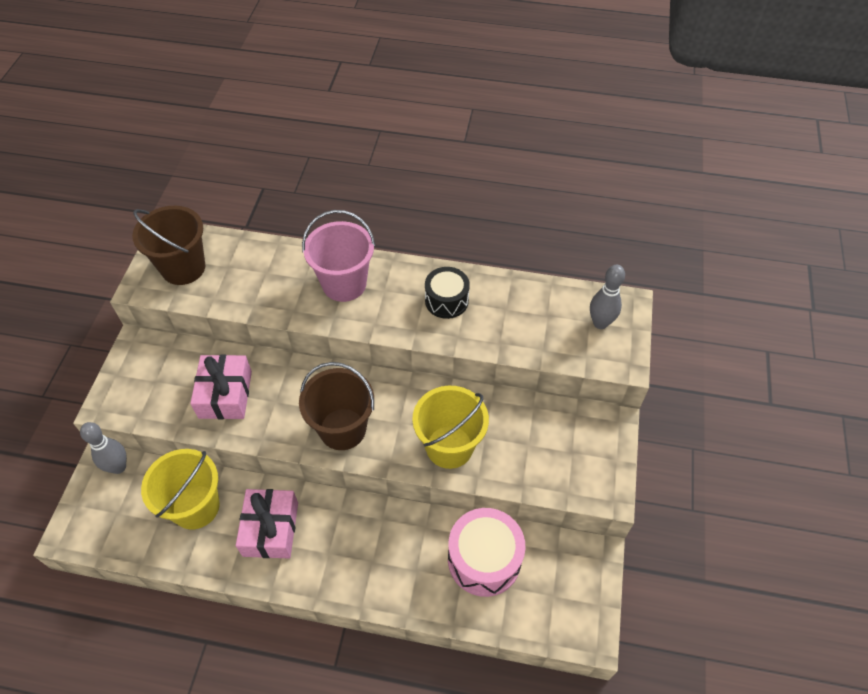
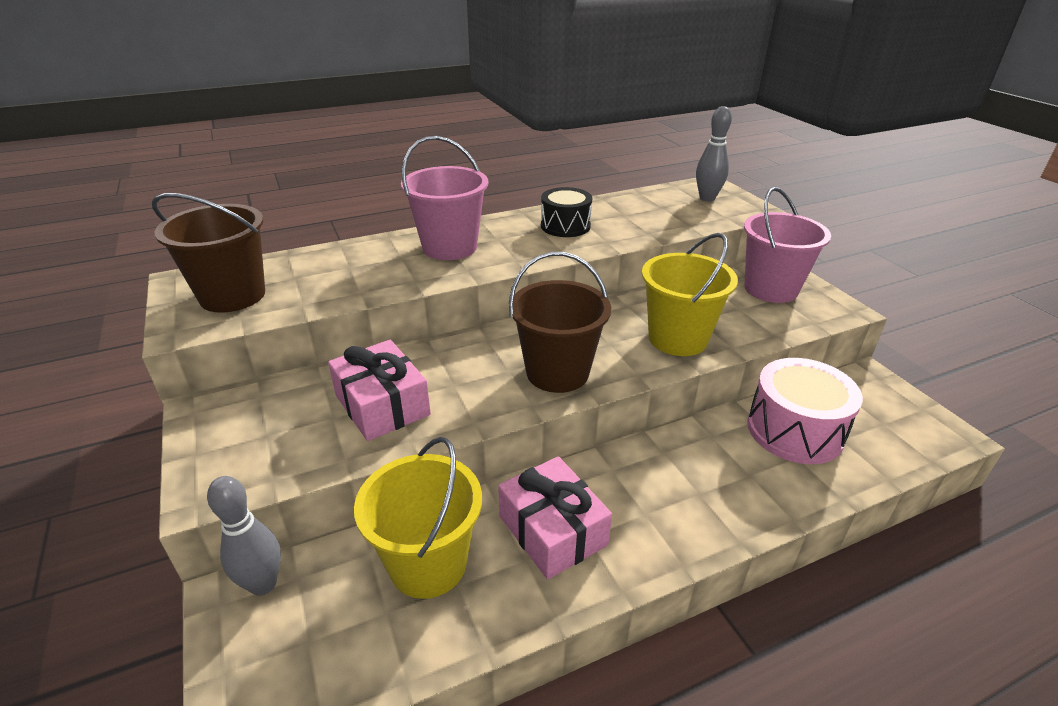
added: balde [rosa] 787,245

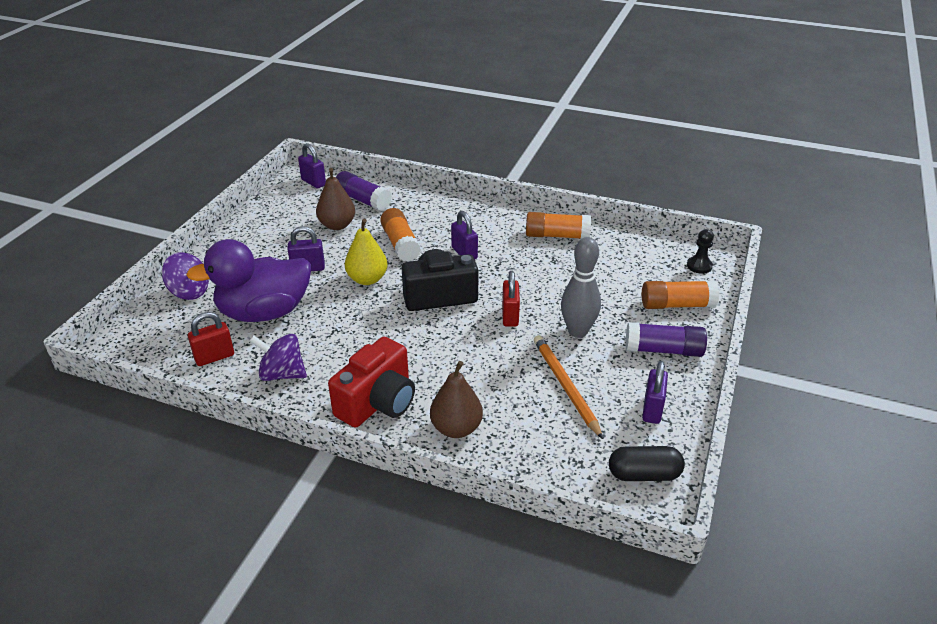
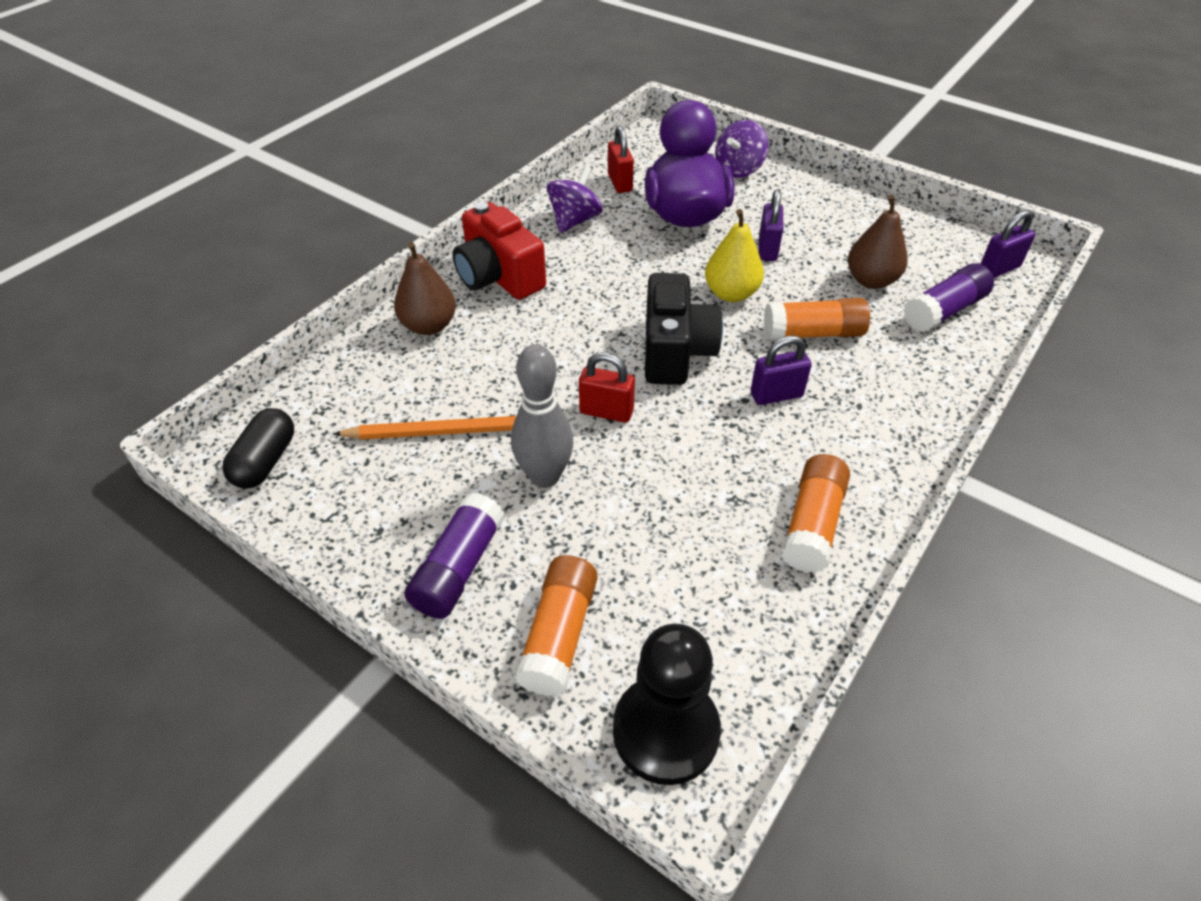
removed: candado [morado] 655,392
resized: peón [negro] 700,251 = 667,704 x2.00

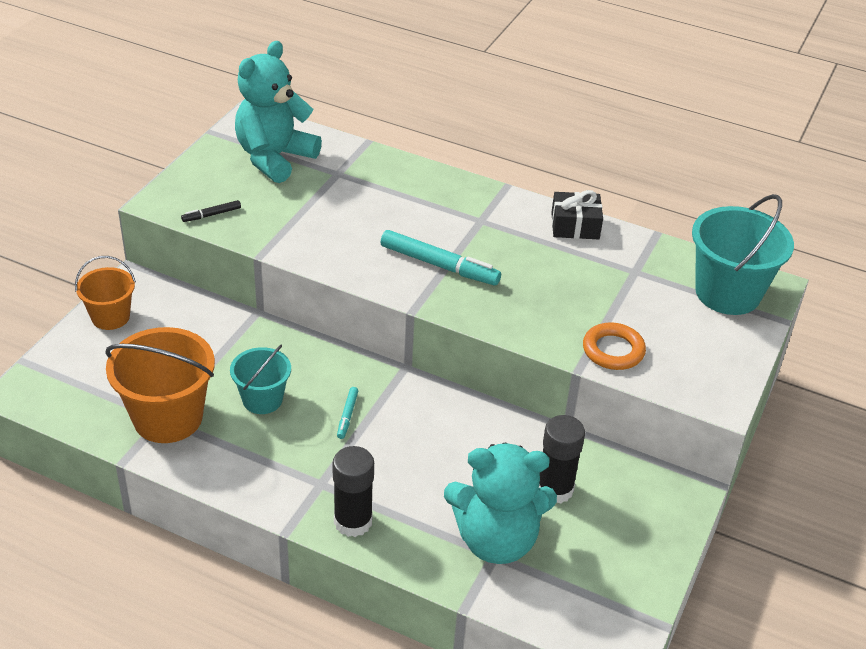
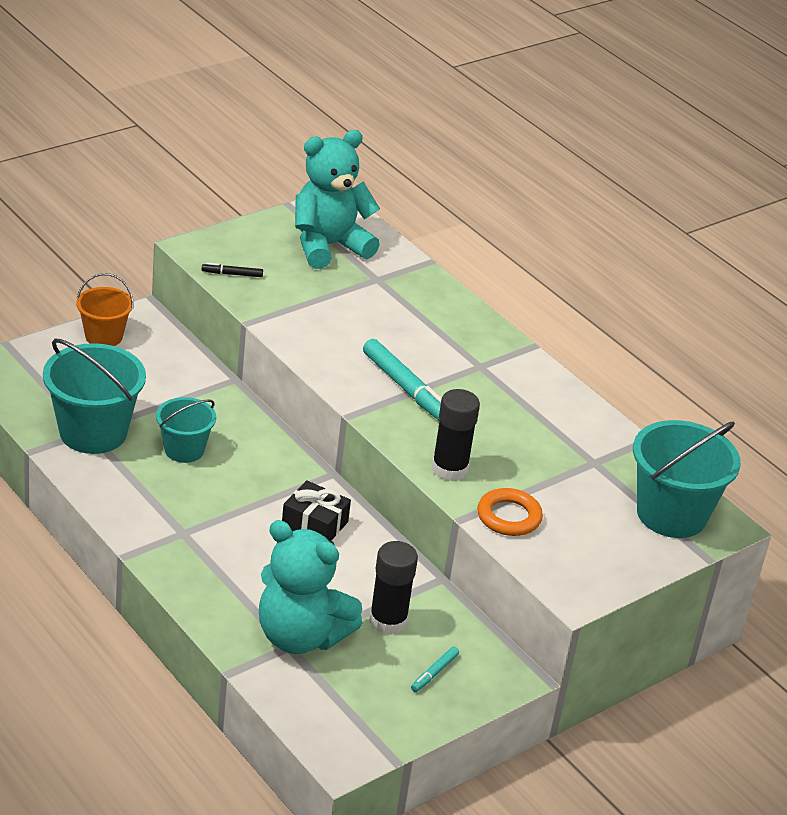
moved: regalo [negro] 577,214 to 316,510; rotulador [turquesa] 347,413 to 435,669; barra de pegamento [negro] 353,491 to 456,435
recoloured: balde [naranja] 160,385 to balde [turquesa] 94,396

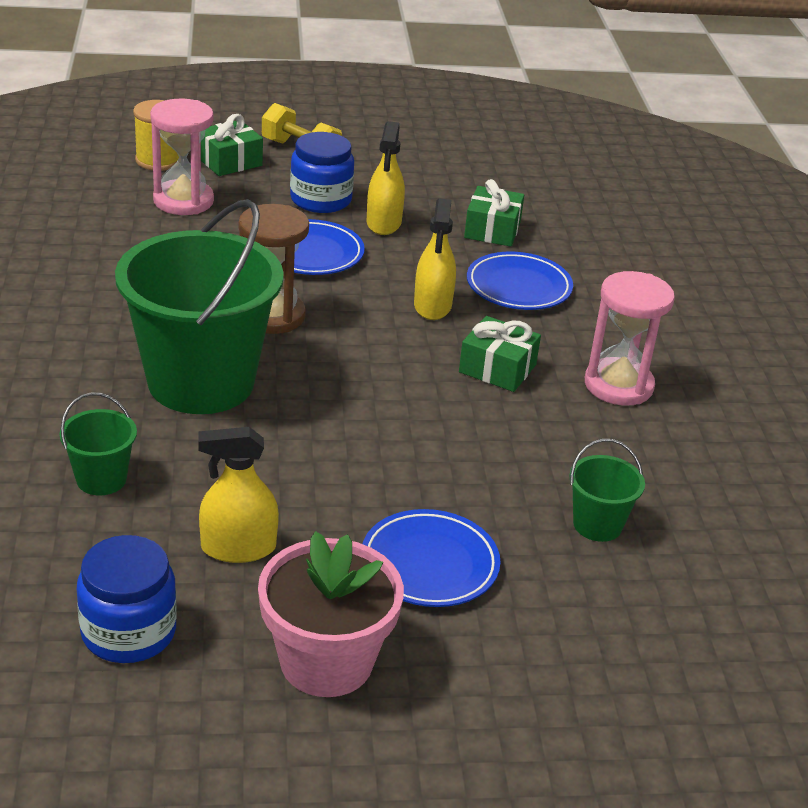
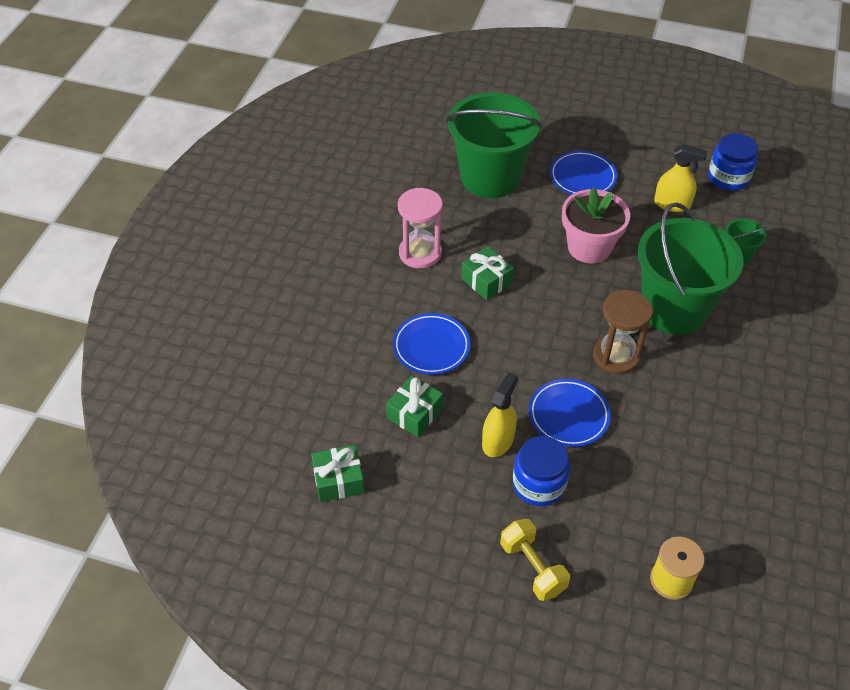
removed: reloj de arena [rosa] 182,157; pulverizador [amarillo] 435,259
moved: regalo [verde] 232,145 to 337,473; maceta [rosa] 331,614 to 596,225
resized: balde [verde] 607,490 = 494,145 x2.35

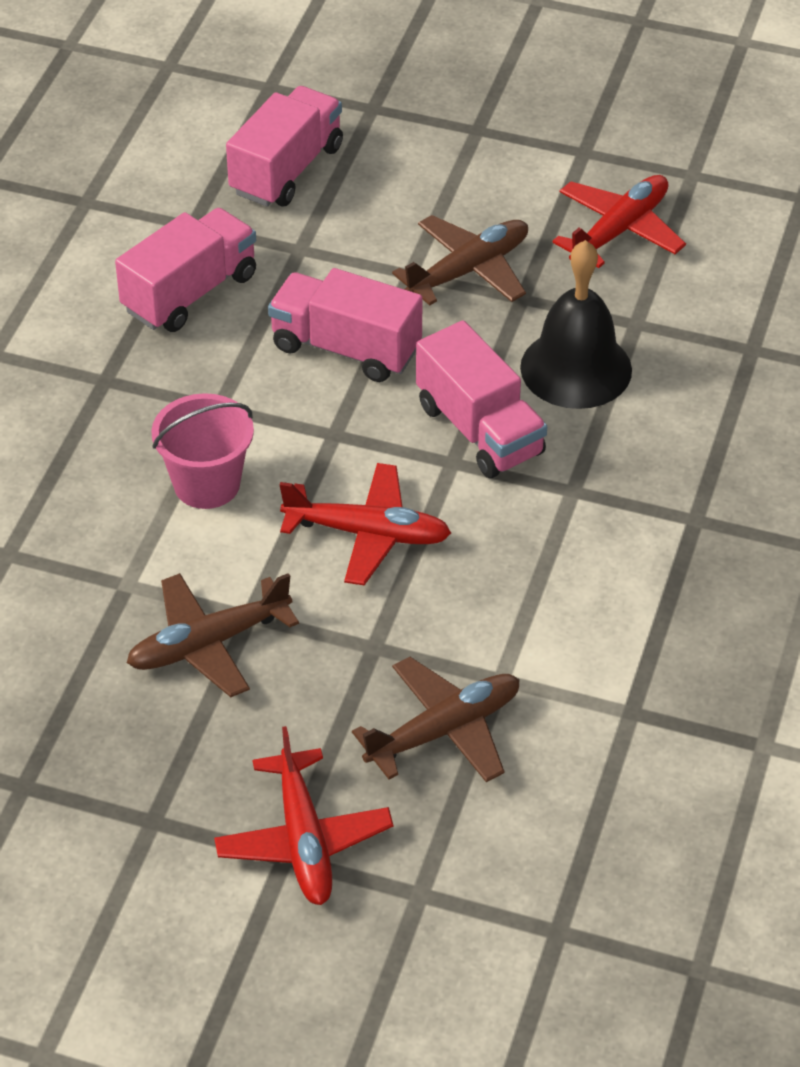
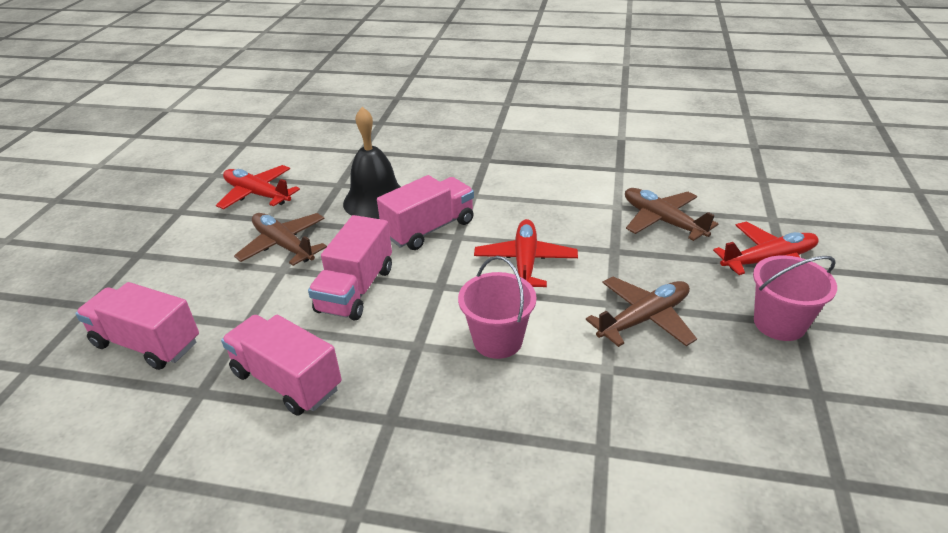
added: balde [rosa] 795,298
turned: avión [marrón] 213,635 = 641,311 90 degrees counterclockwise

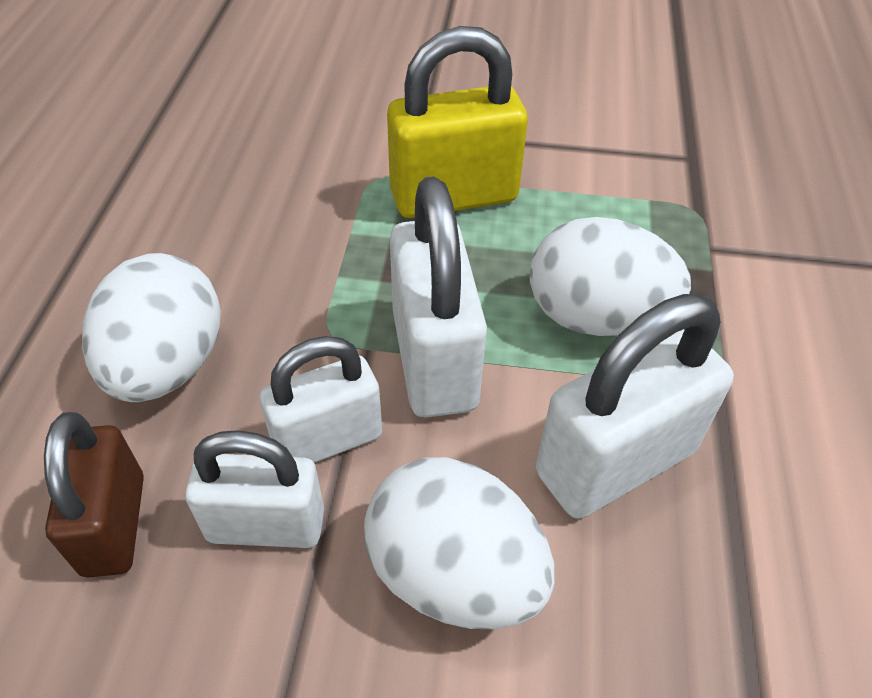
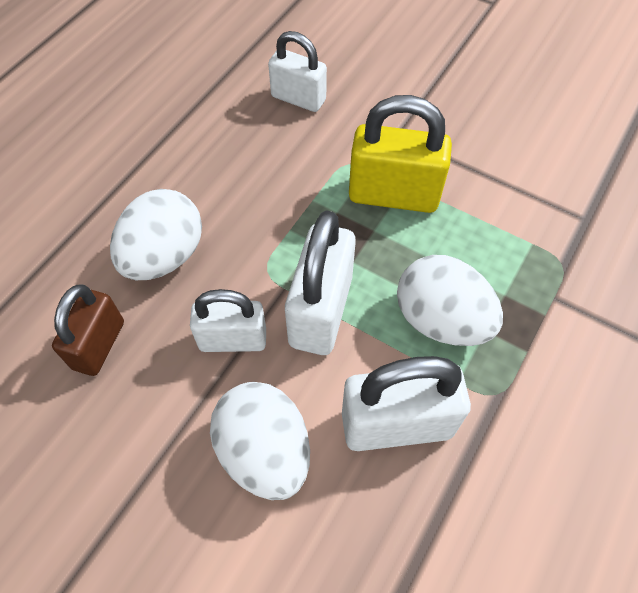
moved: candado [blanco] 254,489 to 297,71

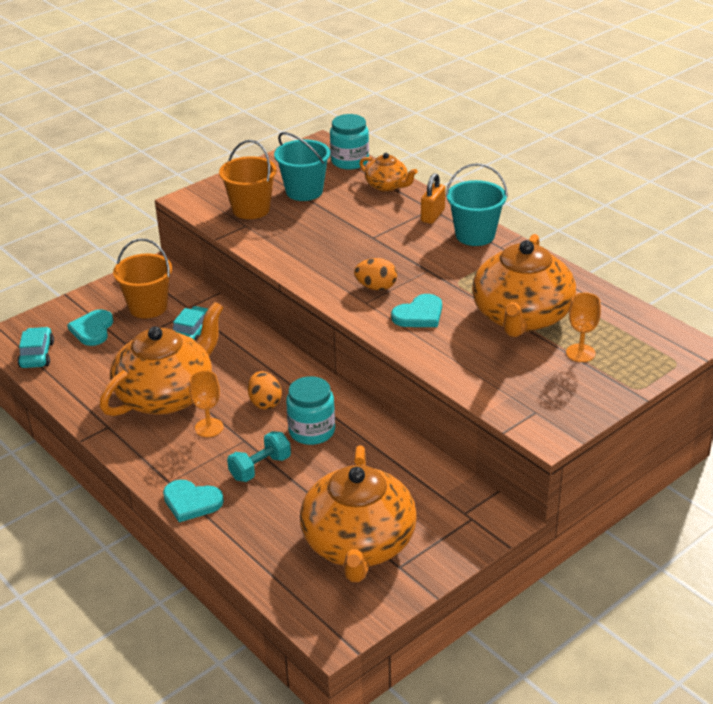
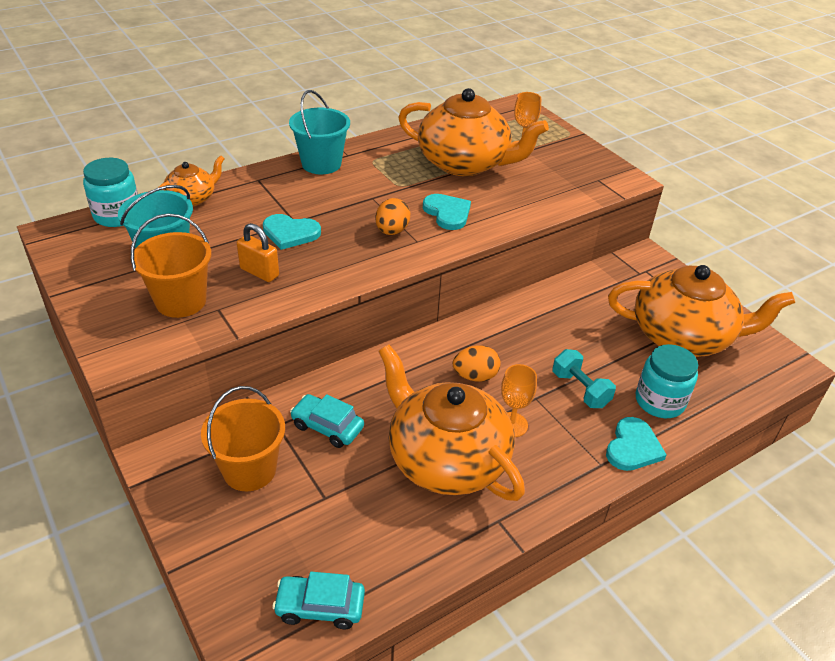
moved: candado [naranja] 433,198 to 258,252; corazón [turquesa] 90,327 to 292,232; tarro [turquesa] 310,410 to 667,381

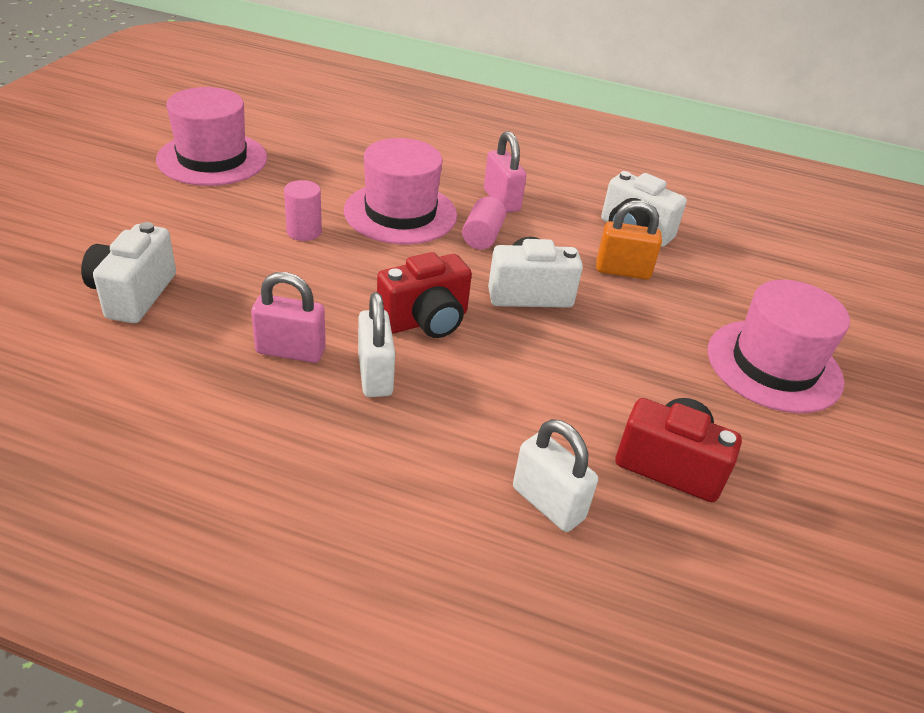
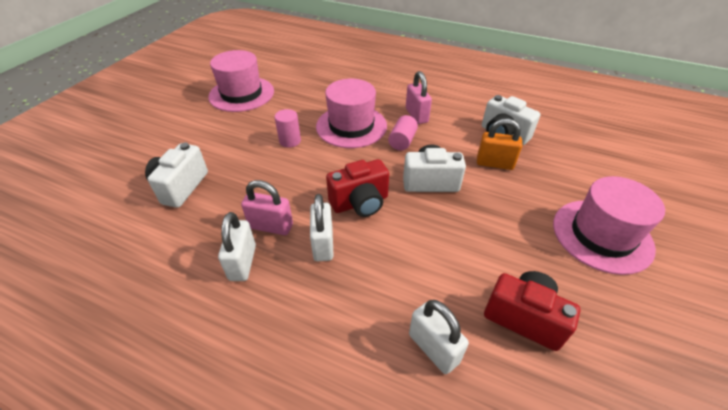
added: candado [blanco] 237,246

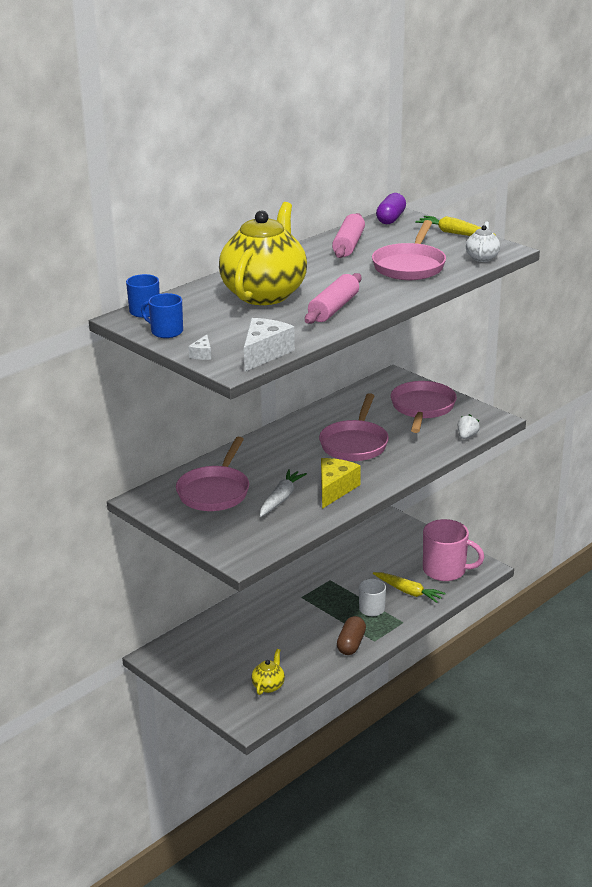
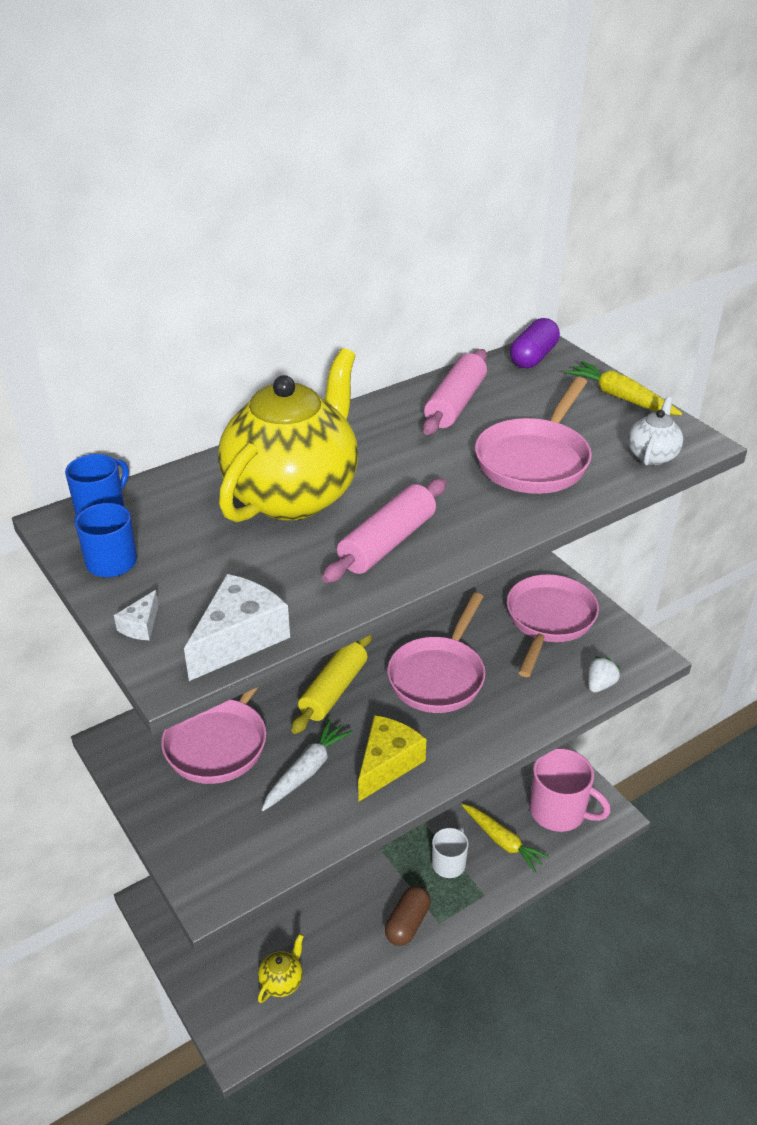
added: rodillo [amarillo] 331,684

